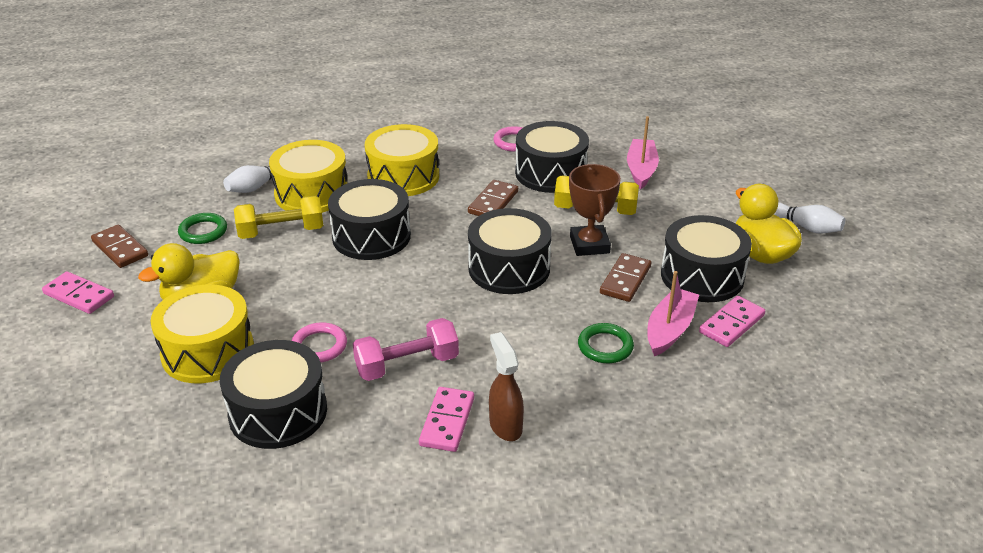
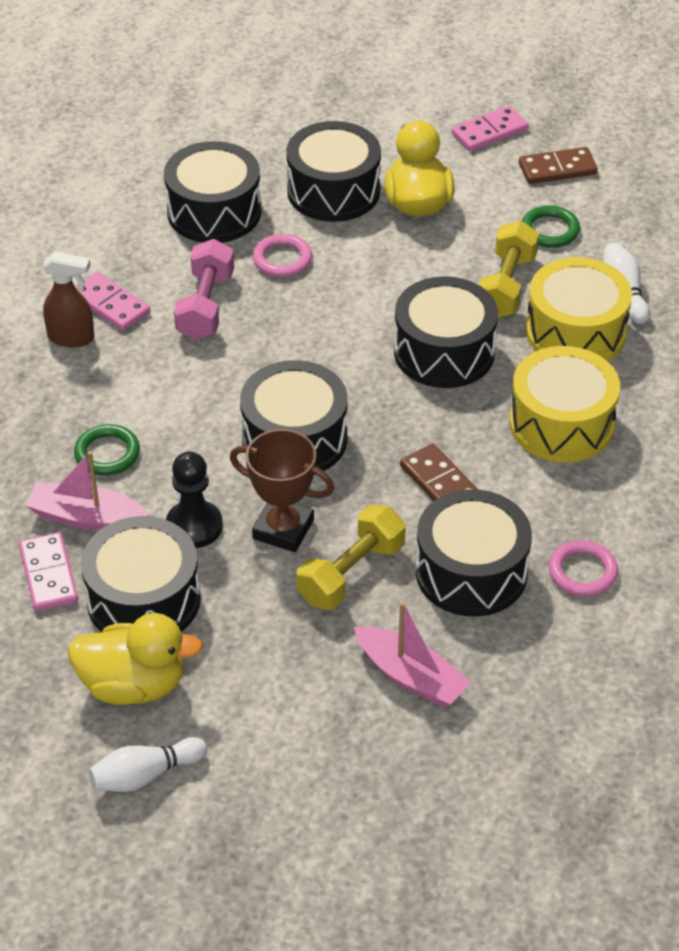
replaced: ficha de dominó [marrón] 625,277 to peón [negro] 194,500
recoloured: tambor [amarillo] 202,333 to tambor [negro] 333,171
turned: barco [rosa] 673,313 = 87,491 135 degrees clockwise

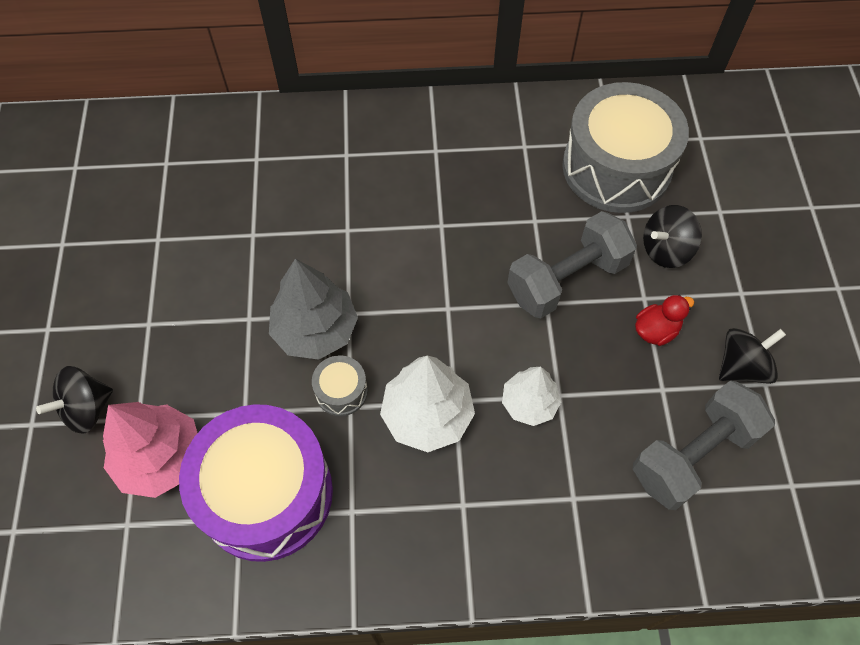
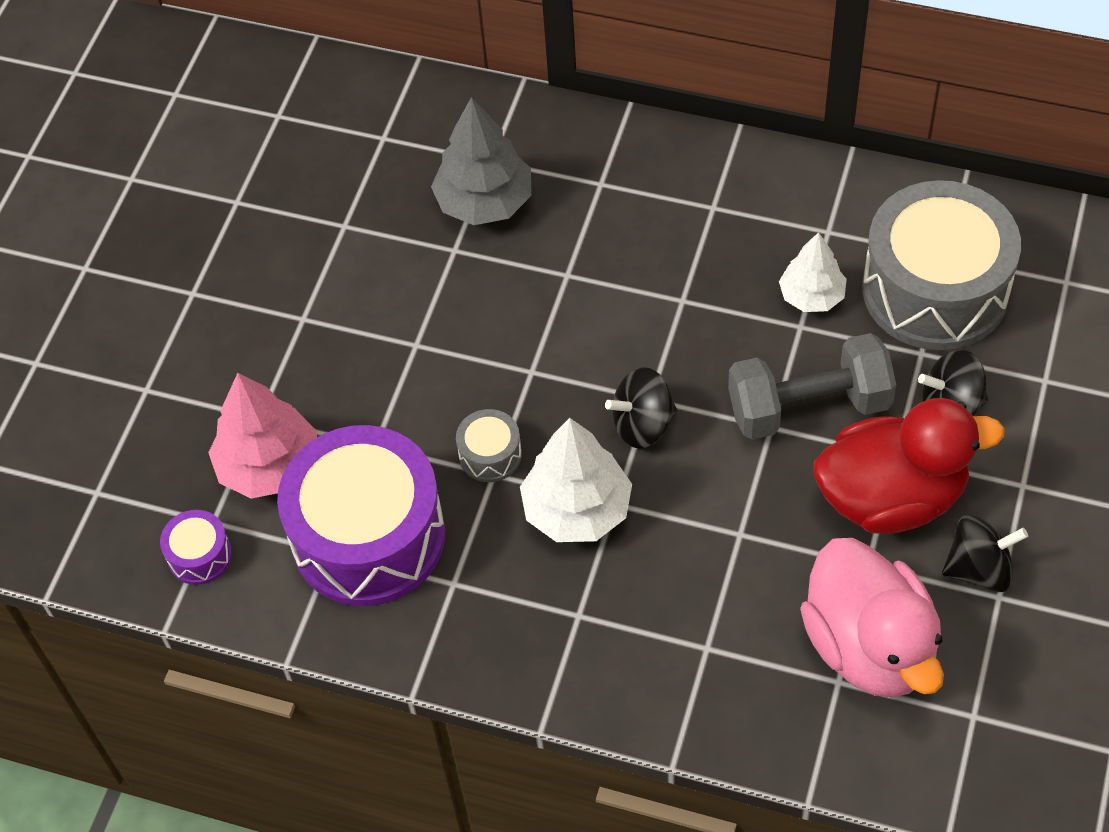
added: tambor [morado] 196,547
moved: árbol [gris] 313,309 to 481,161; peonza [negro] 74,400 to 641,408; árbol [blanco] 531,396 to 813,272
replaced: mancuerna [gris] 704,445 to pato [rosa] 872,618
resized: pato [rojo] 664,320 = 909,466 x2.26

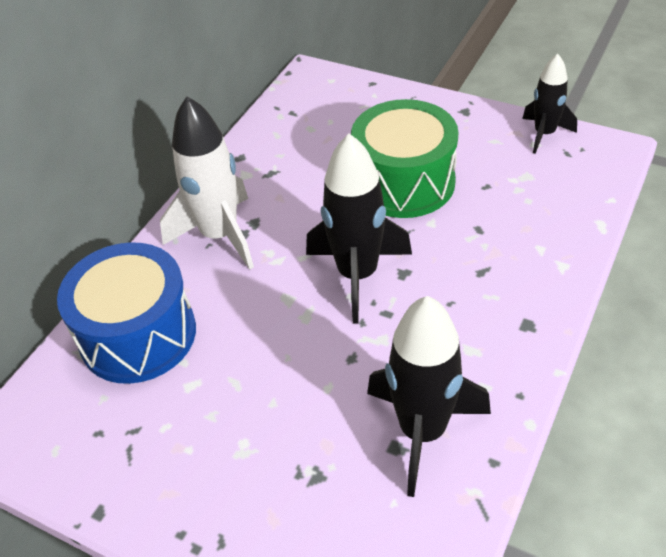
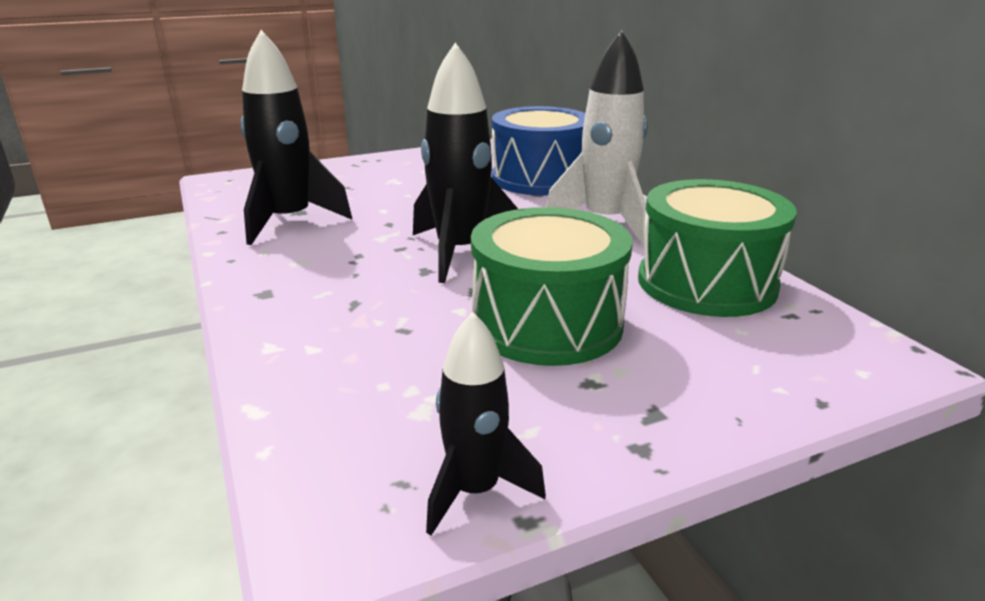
added: tambor [verde] 717,248

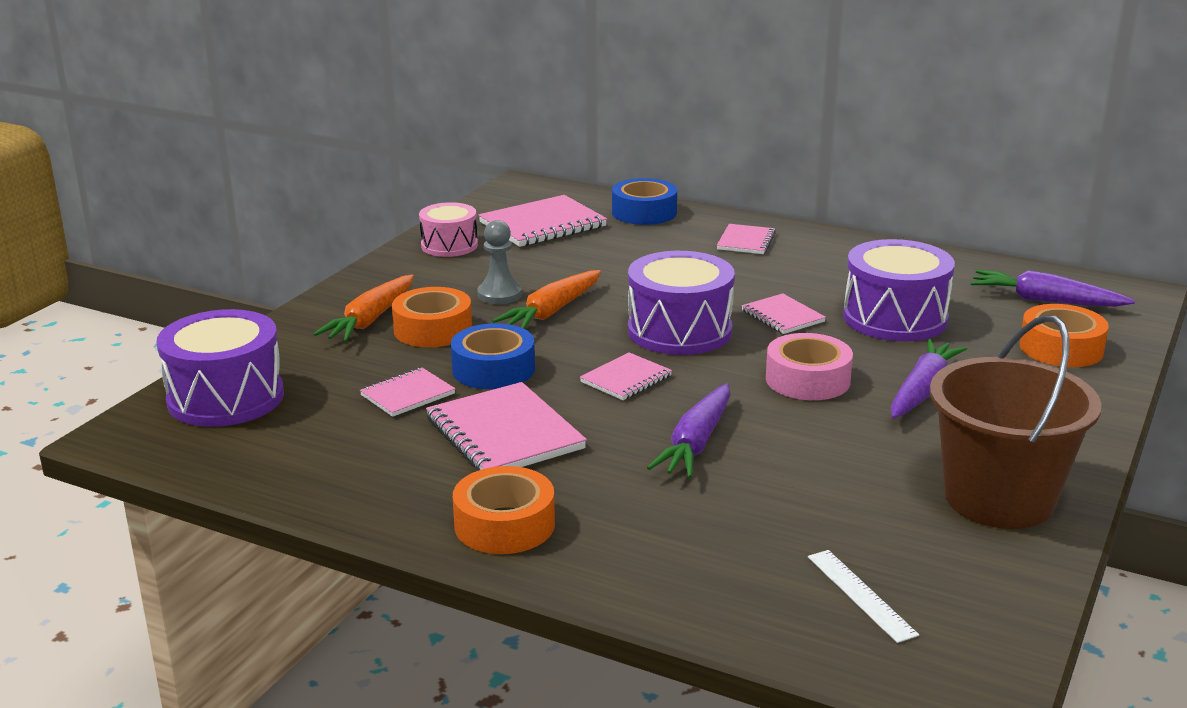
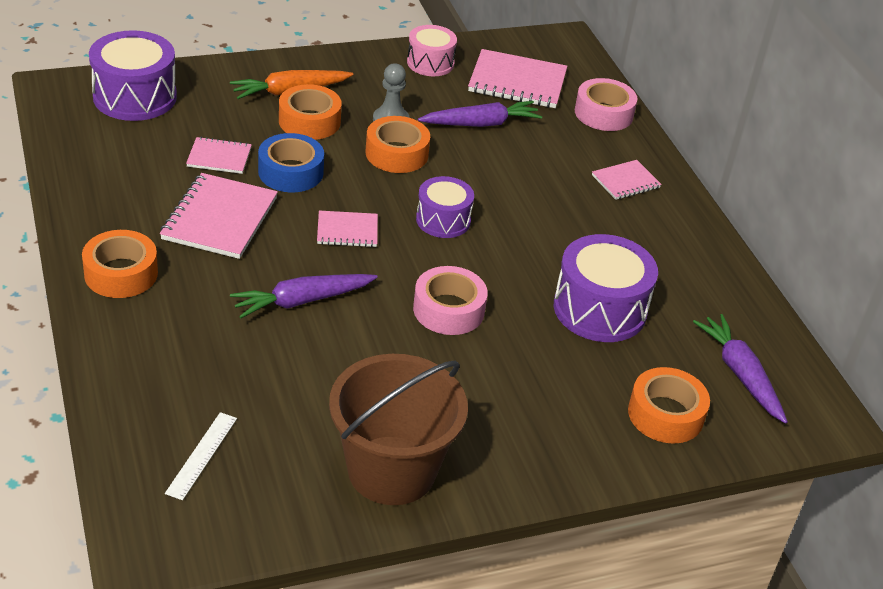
removed: cuaderno [rosa] 784,313
moved: zanahoria [morado] 929,379 to 480,114
replaced: zanahoria [naranja] 546,299 to cinta adhesiva [naranja] 398,144
recoloured: cinta adhesiva [azul] 644,201 to cinta adhesiva [rosa] 606,104
resized: tambor [morado] 681,303 = 445,207 x0.62

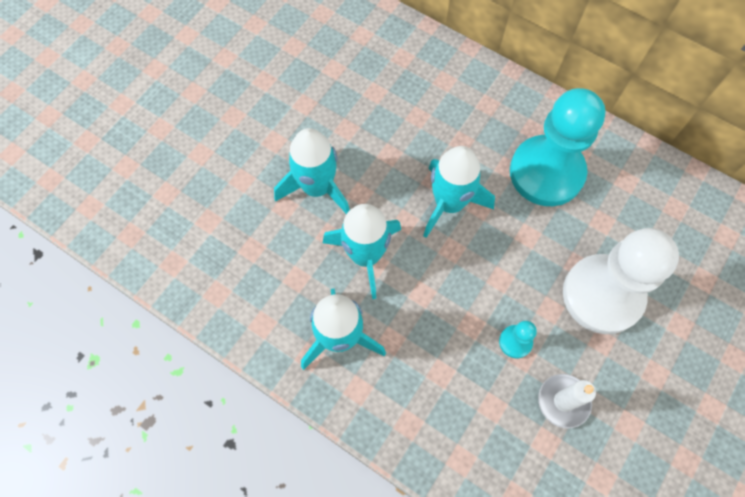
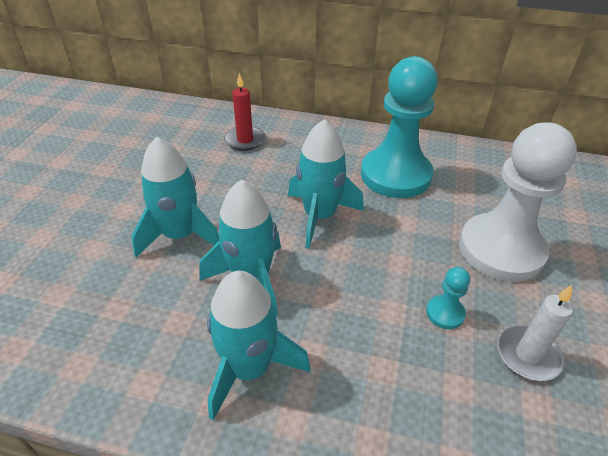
added: vela [rojo] 244,112

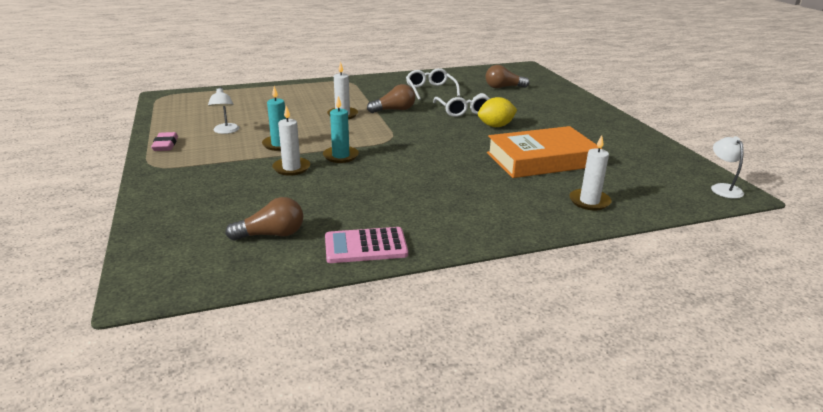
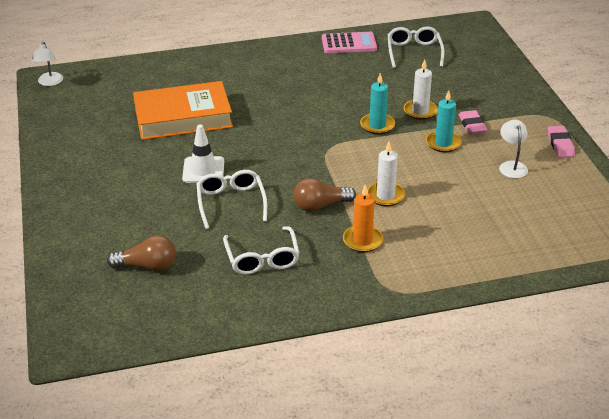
removed: vela [blanco] 590,173
added: vela [naranja] 363,218; goma de borrar [rosa] 472,122
replaced: limón [amarillo] 497,112 to cono de tráfico [blanco] 203,153; bombilla [marrón] 264,218 to gafas [blanco] 416,47

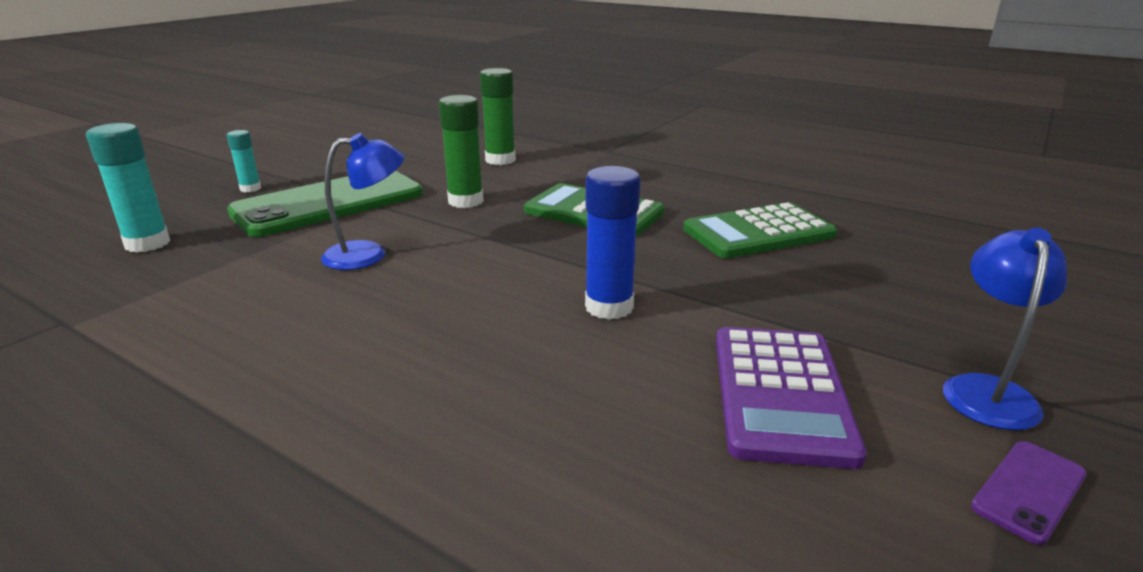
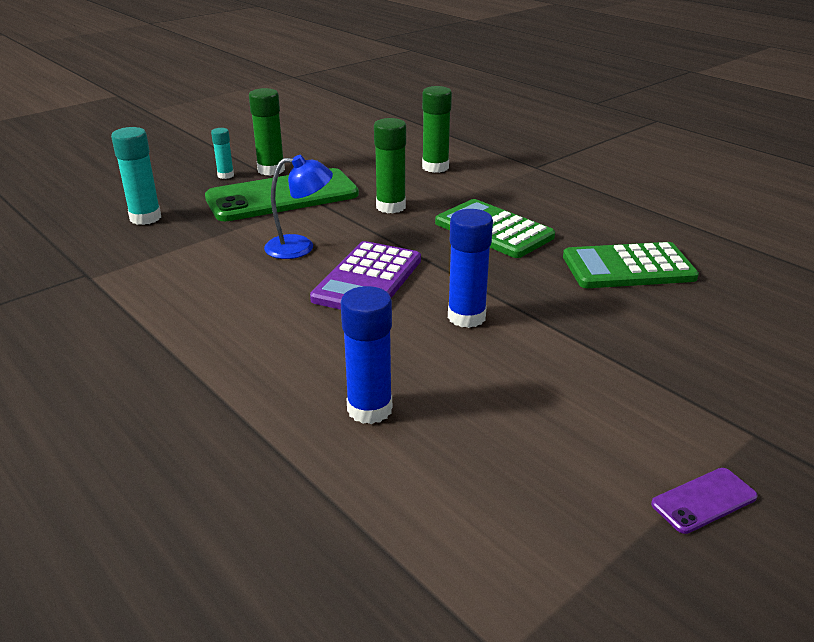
removed: lámpara [azul] 1005,329
added: barra de pegamento [verde] 267,132; barra de pegamento [azul] 366,355
moved: calculadora [morado] 791,398 to 365,275

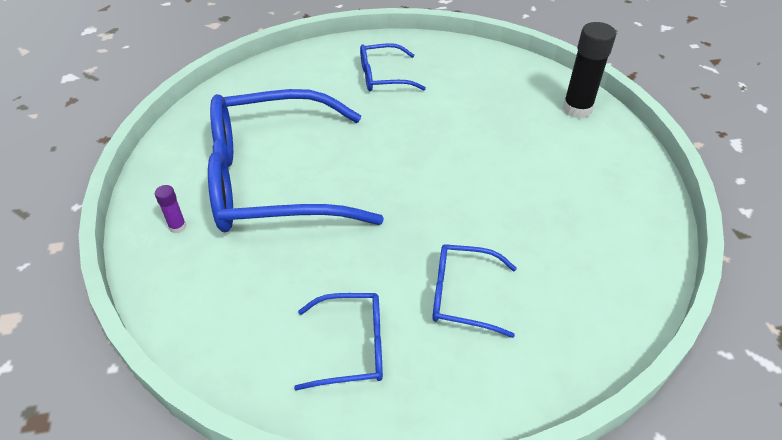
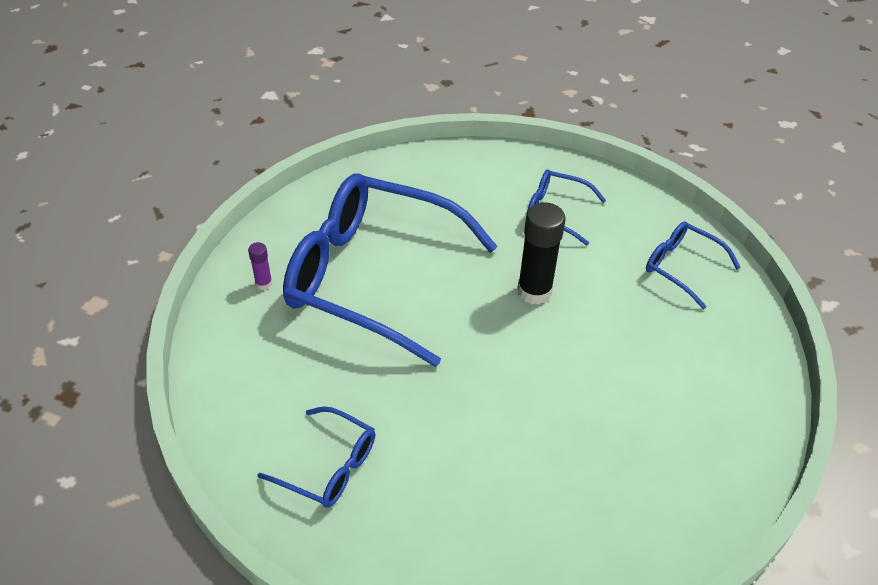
moved: barra de pegamento [negro] 589,70 to 541,253; gafas [azul] 474,291 to 693,265

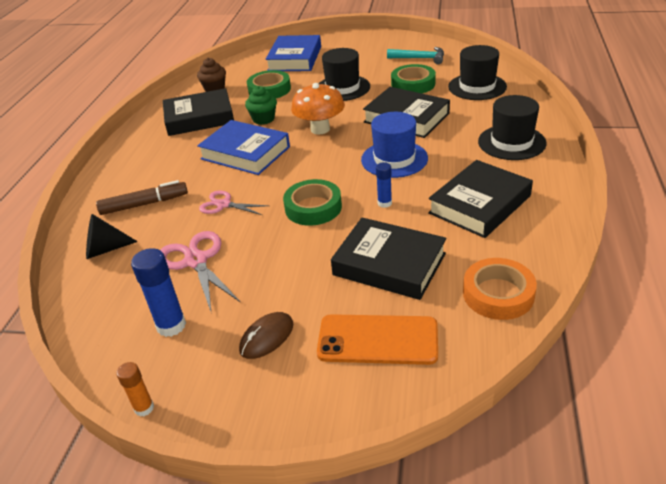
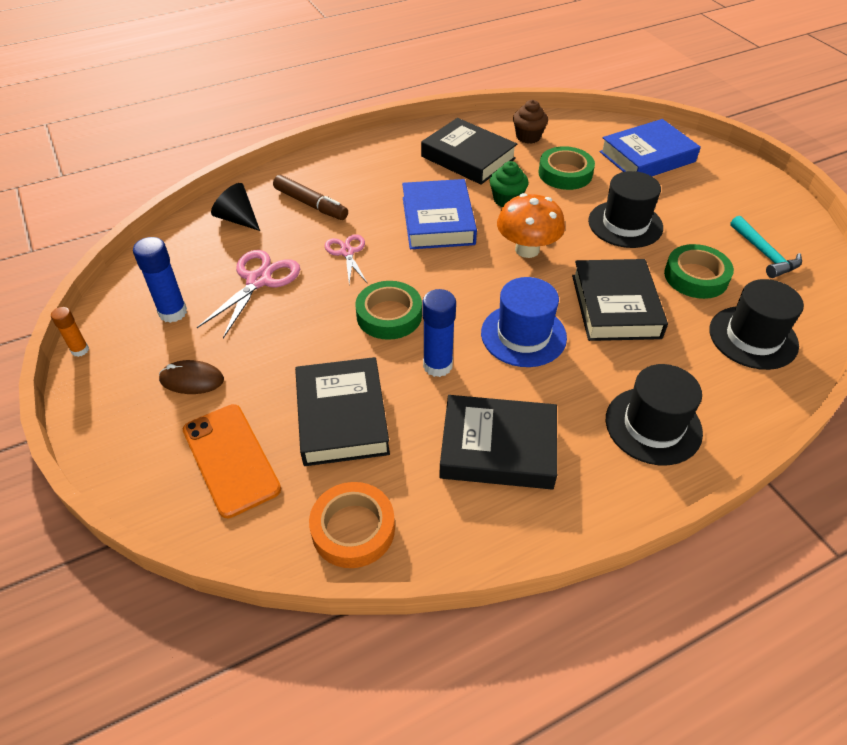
resized: barra de pegamento [azul] 384,185 = 439,333 x1.70

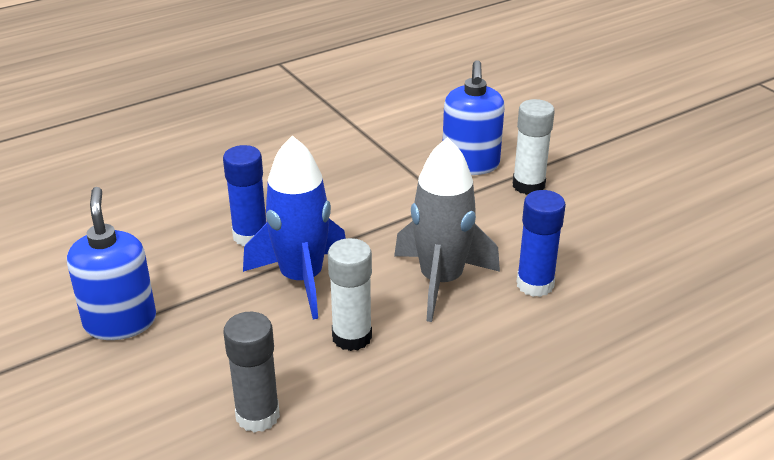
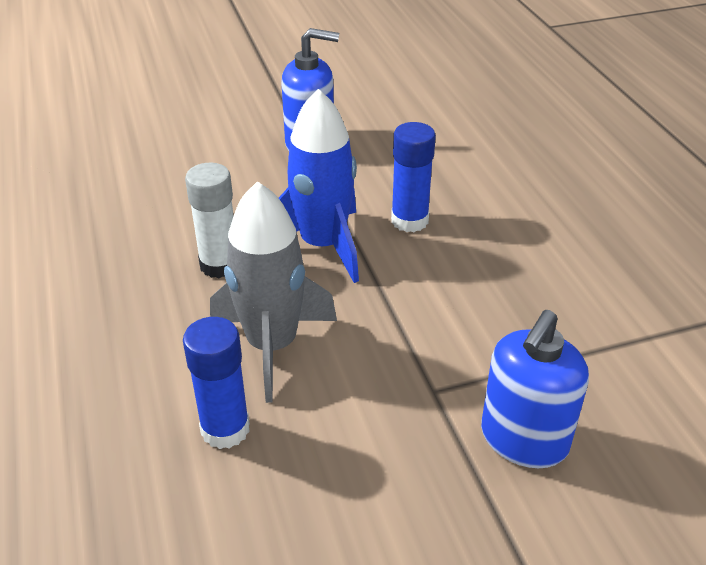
removed: barra de pegamento [gris] 251,372; barra de pegamento [blanco] 534,147
turned: dispensador de jabón [azul] 474,117 = 535,389 75 degrees counterclockwise

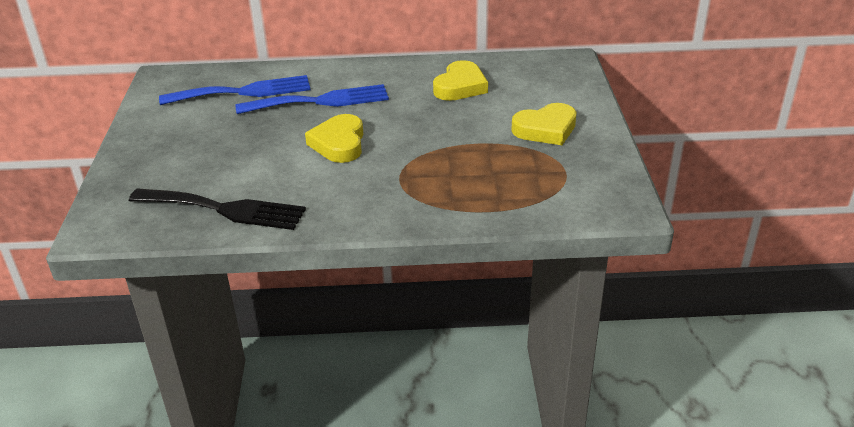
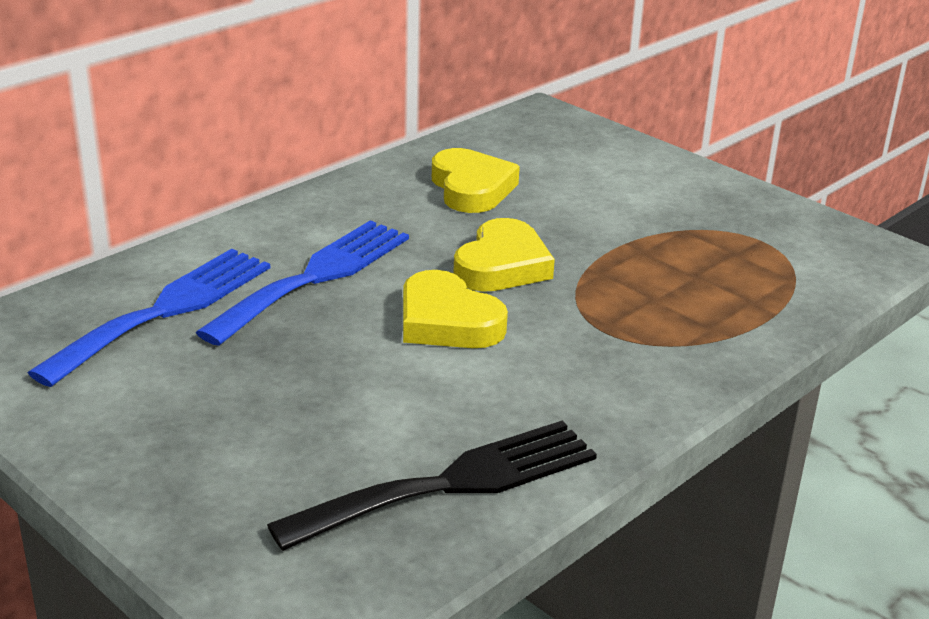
moved: corazón [amarillo] 544,124 to 504,255

